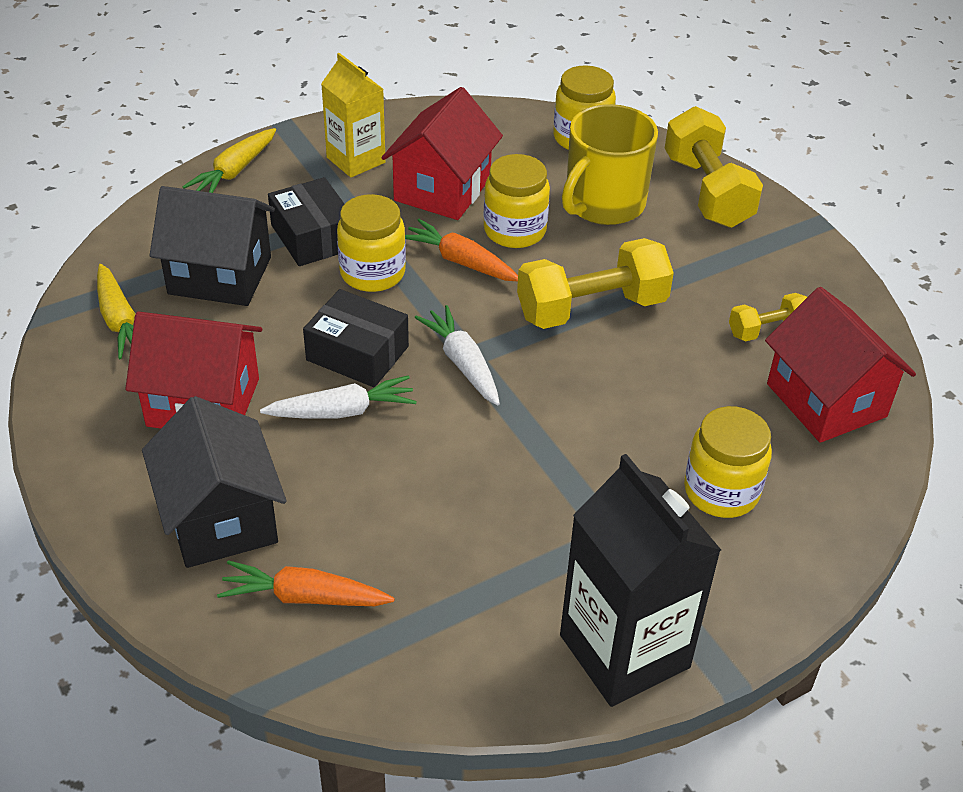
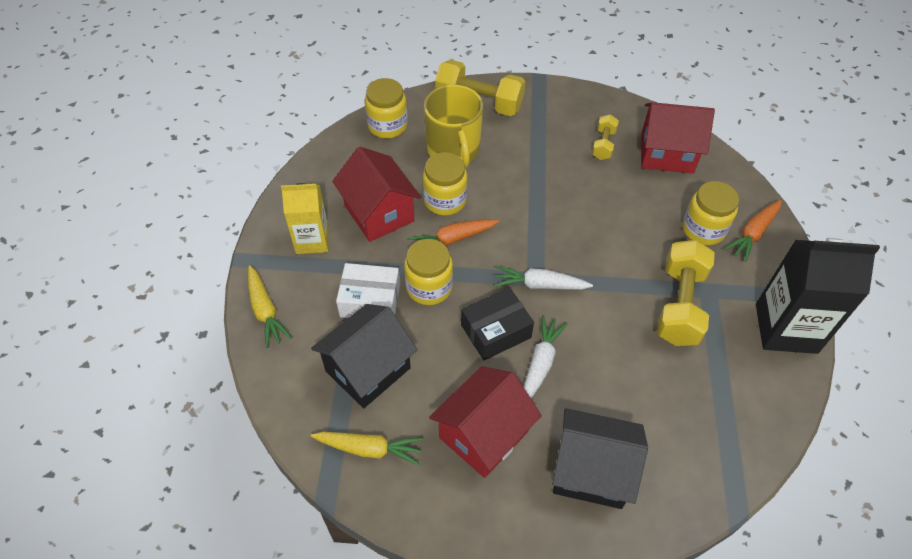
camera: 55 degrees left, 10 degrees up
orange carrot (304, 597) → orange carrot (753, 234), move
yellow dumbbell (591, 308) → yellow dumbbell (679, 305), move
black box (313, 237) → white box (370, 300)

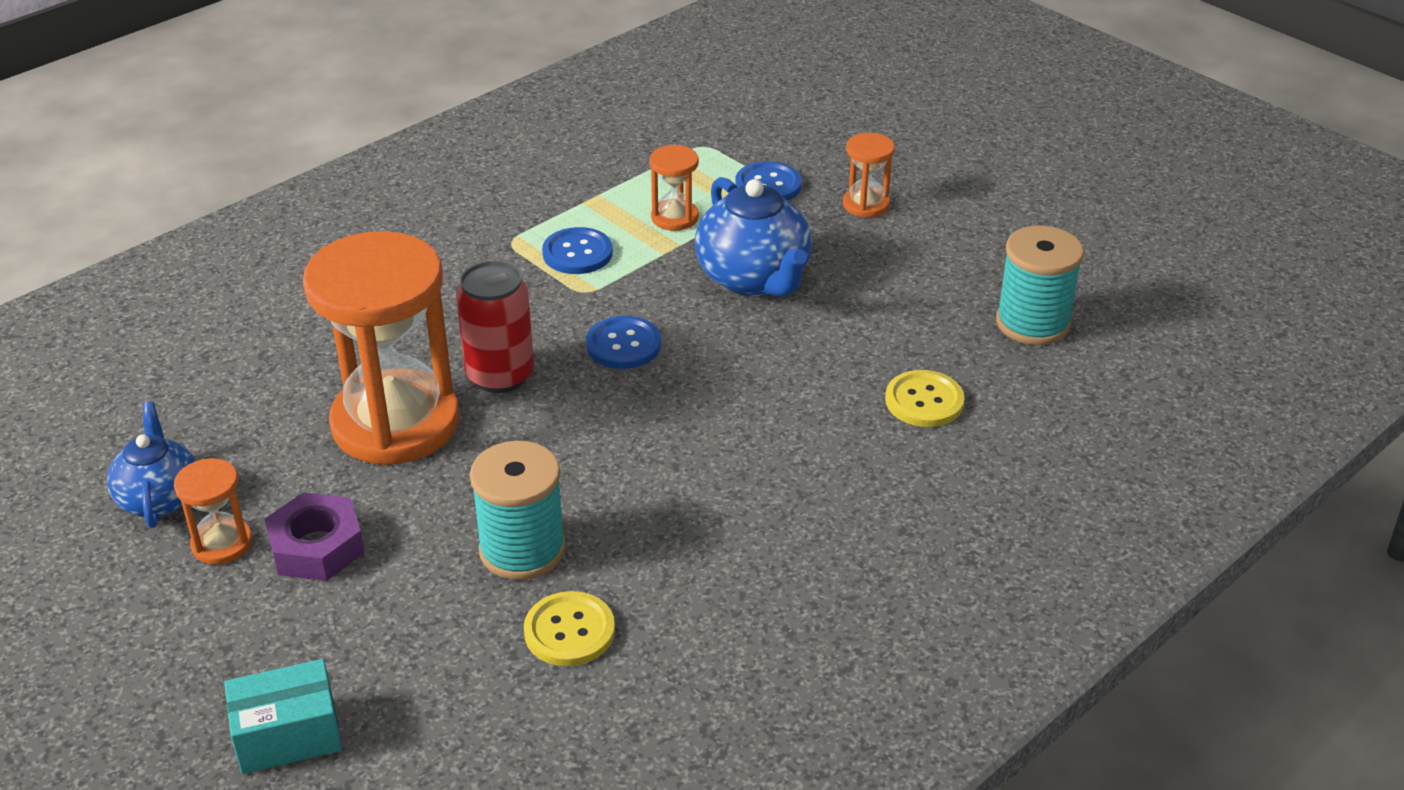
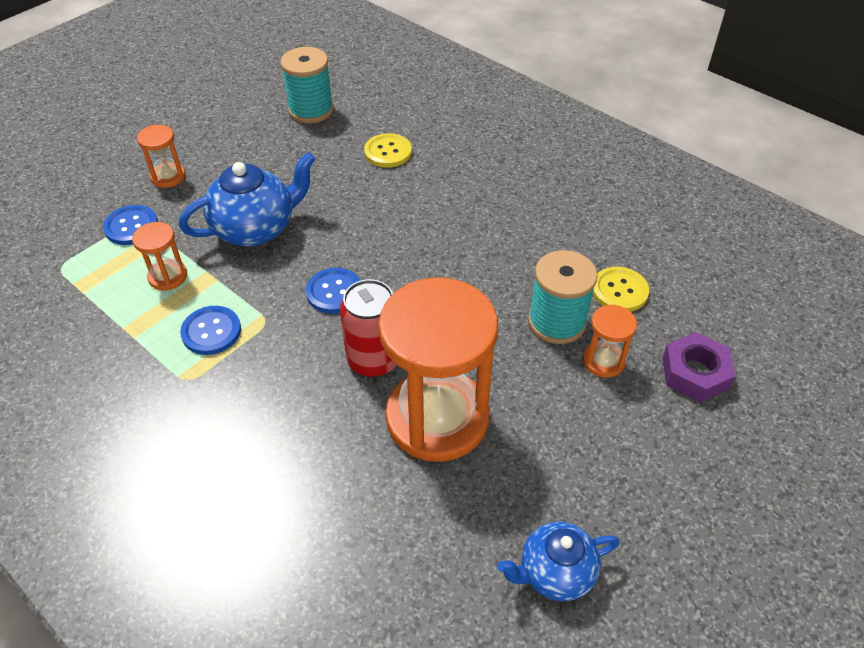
camera: 95 degrees left, 10 degrees up
turquoise box (288, 735) → -
orange hourglass (222, 543) → orange hourglass (603, 361), move
purple nut (316, 547) → purple nut (695, 373), move

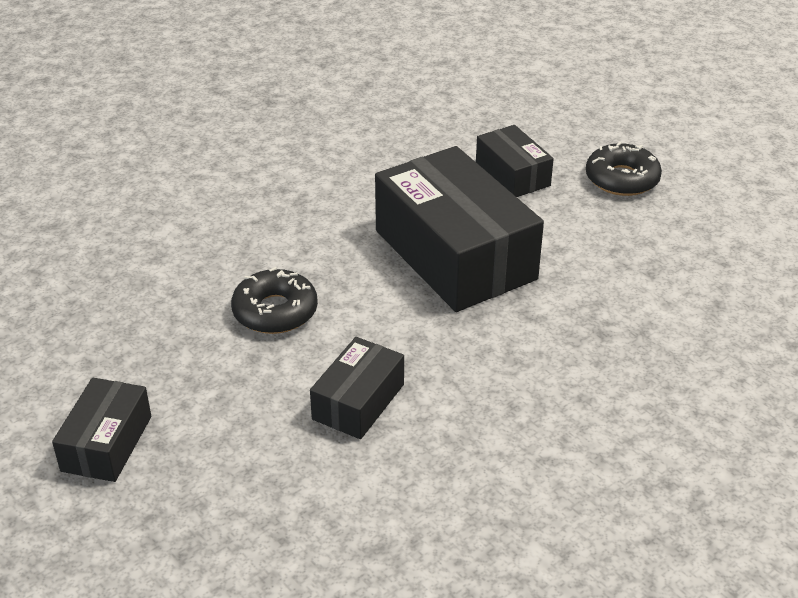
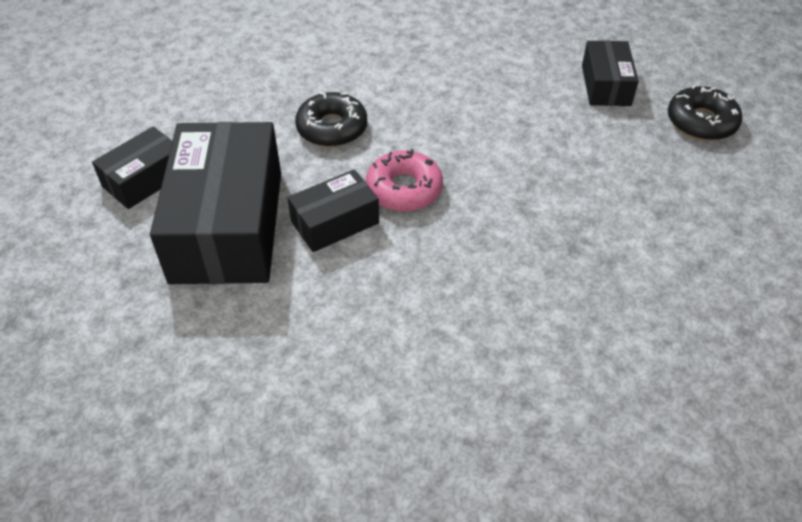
camera: 30 degrees right, 10 degrees up
- → pink donut (404, 189)
black box (454, 255) → black box (227, 225), move

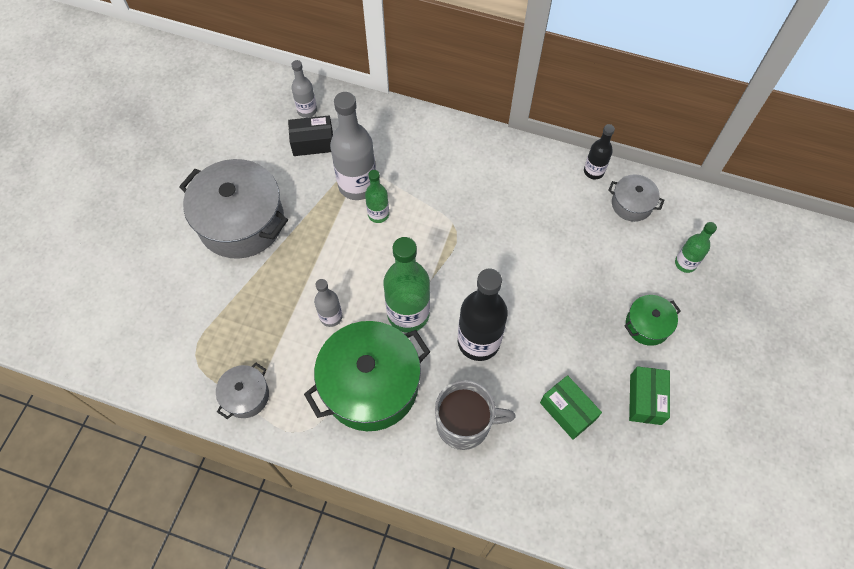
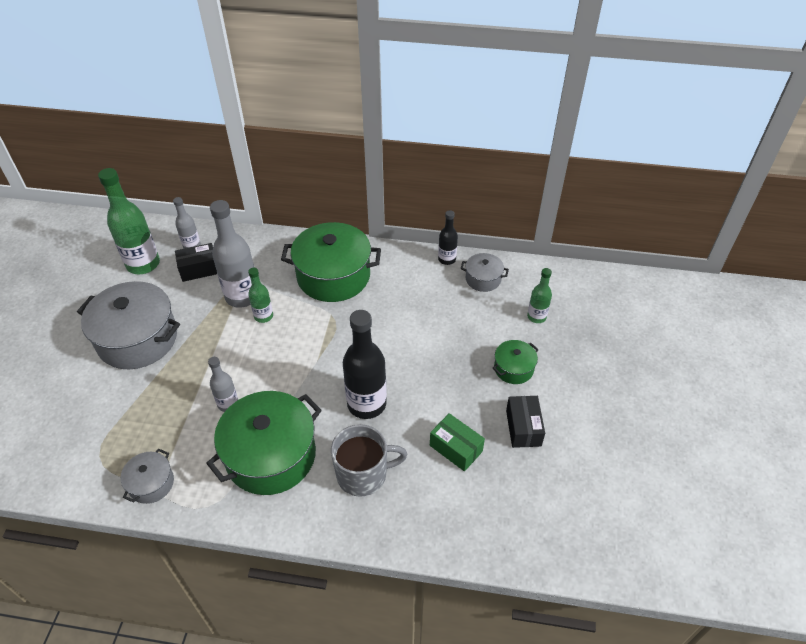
camera: 10 degrees left, 15 degrees down
- → green pot (333, 276)
green bottle (408, 314) → green bottle (143, 264), move
green box (645, 399) → black box (523, 428)

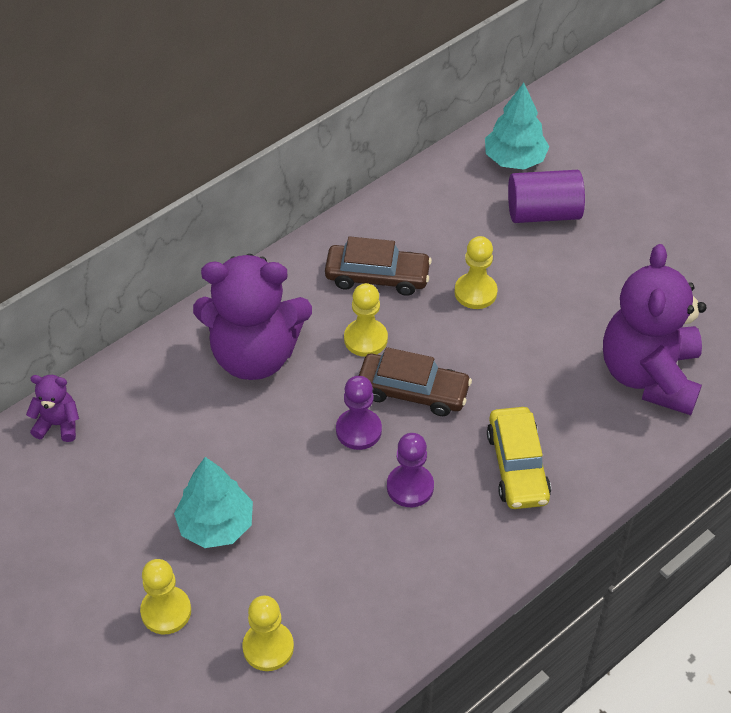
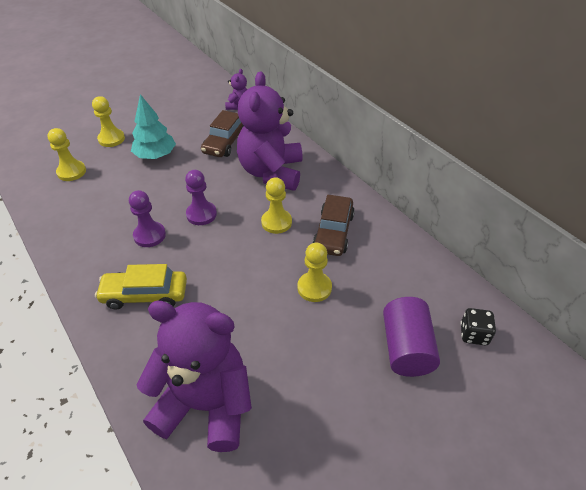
camera: 95 degrees right, 5 degrees down
brown car (413, 392) → brown car (225, 142), move
turquoise tree (514, 159) → black dice (473, 334)

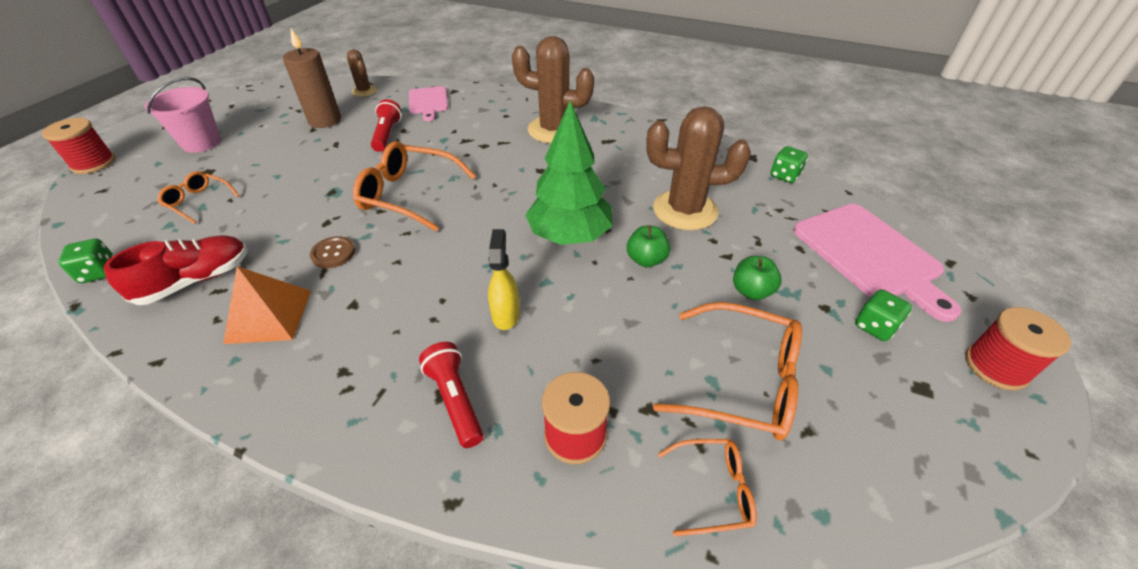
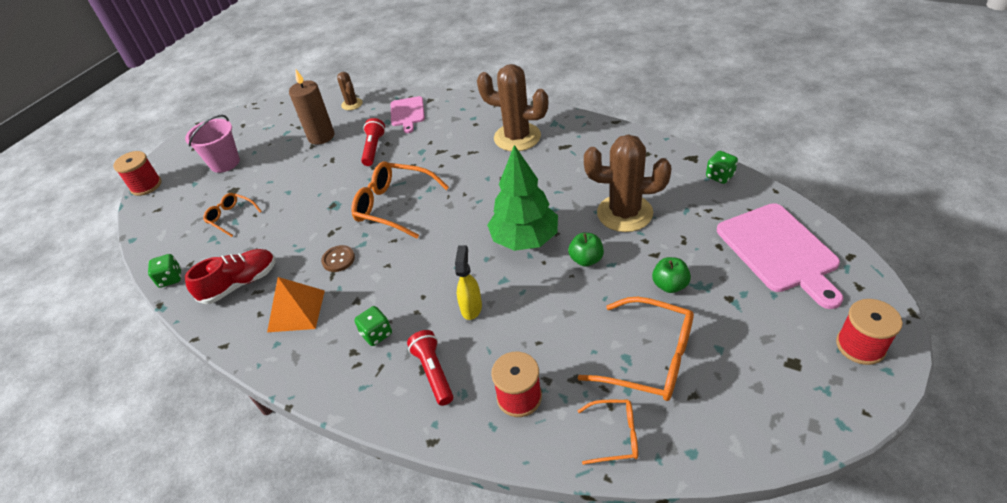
camera: 10 degrees right, 0 degrees up
green dice (874, 326) → green dice (376, 334), move

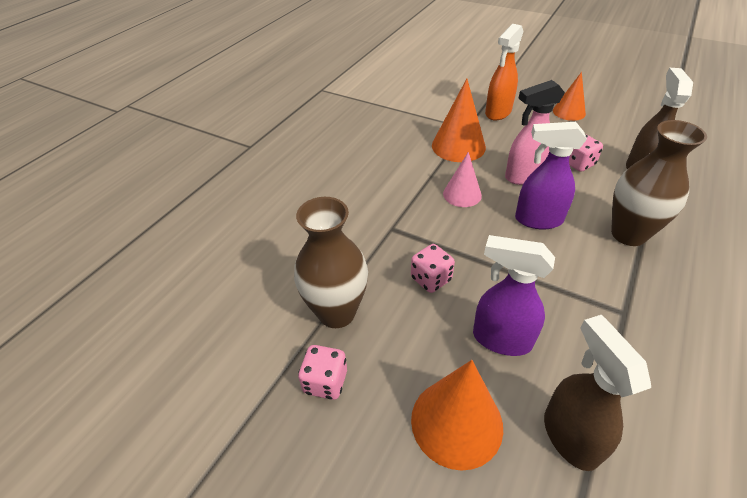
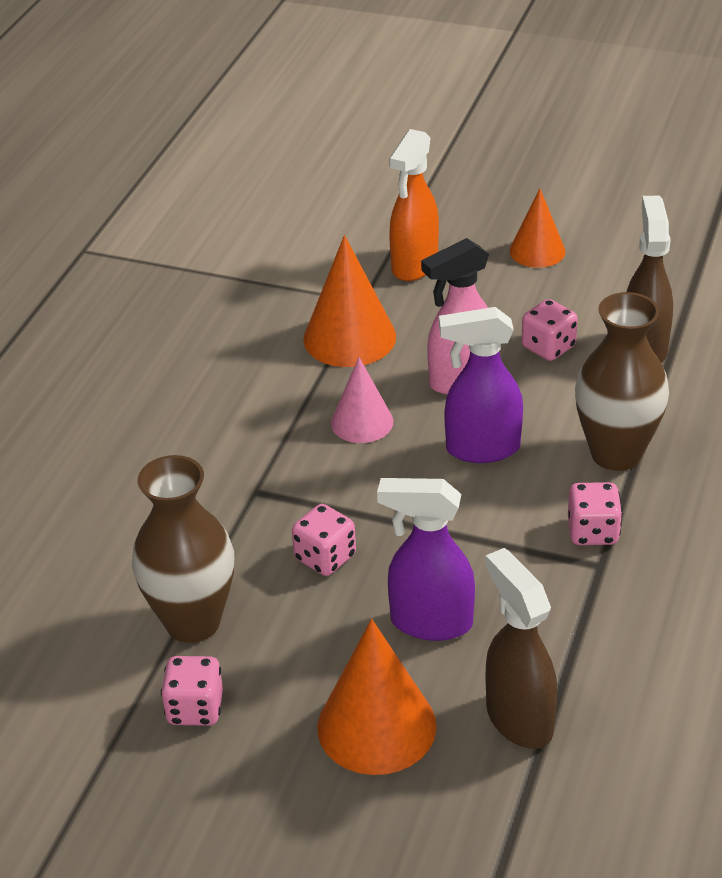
camera: 10 degrees left, 5 degrees down
- → pink dice (592, 532)

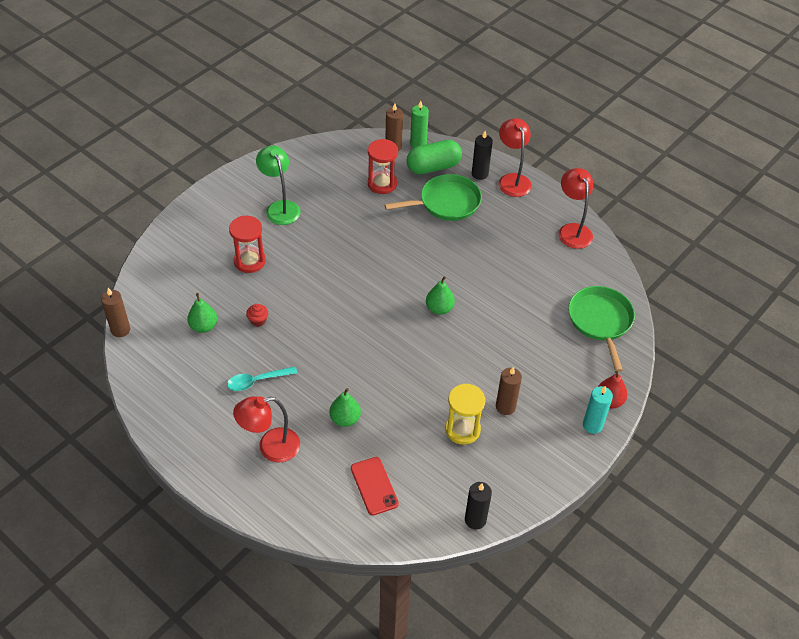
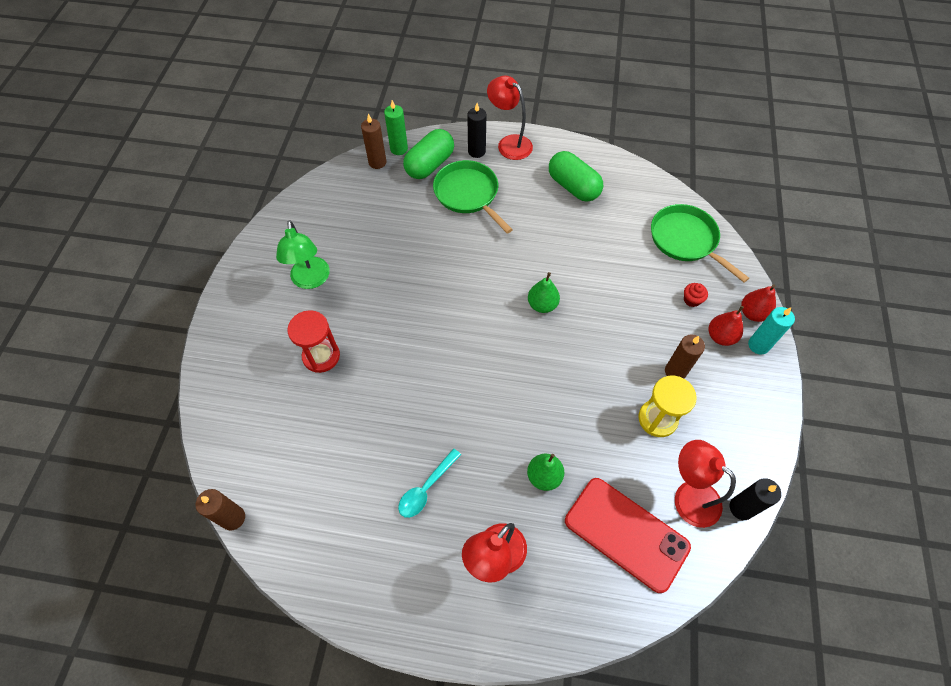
camera: 30 degrees left, 10 degrees up
green pear (204, 326) → -
red hourglass (382, 184) → -
- → green capsule (573, 187)
- → red pear (720, 336)
red cupcake (258, 320) → red cupcake (691, 300), move
red lamp (572, 230) → red lamp (688, 496), move
green lamp (280, 207) → green lamp (311, 280), 135 degrees counterclockwise
green pan (446, 202) → green pan (468, 194), 75 degrees counterclockwise
red phone (374, 486) → red phone (626, 533), x1.66

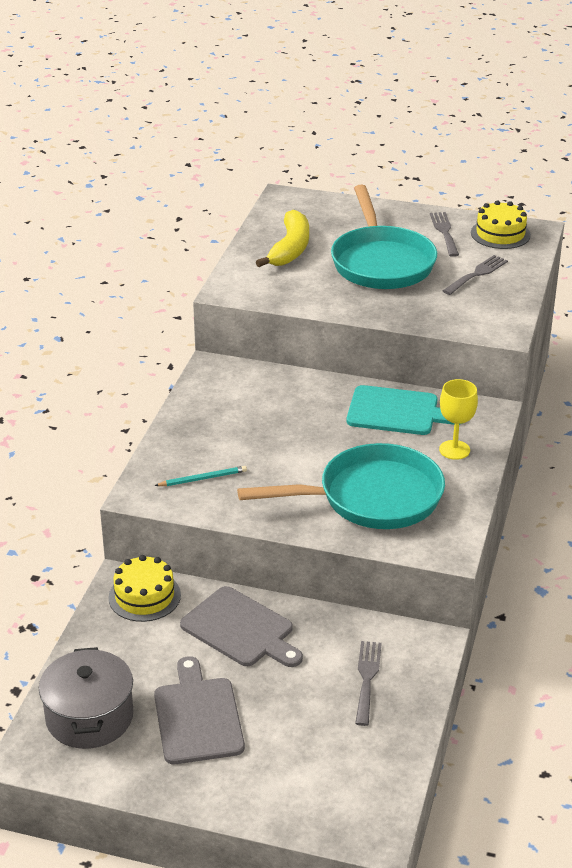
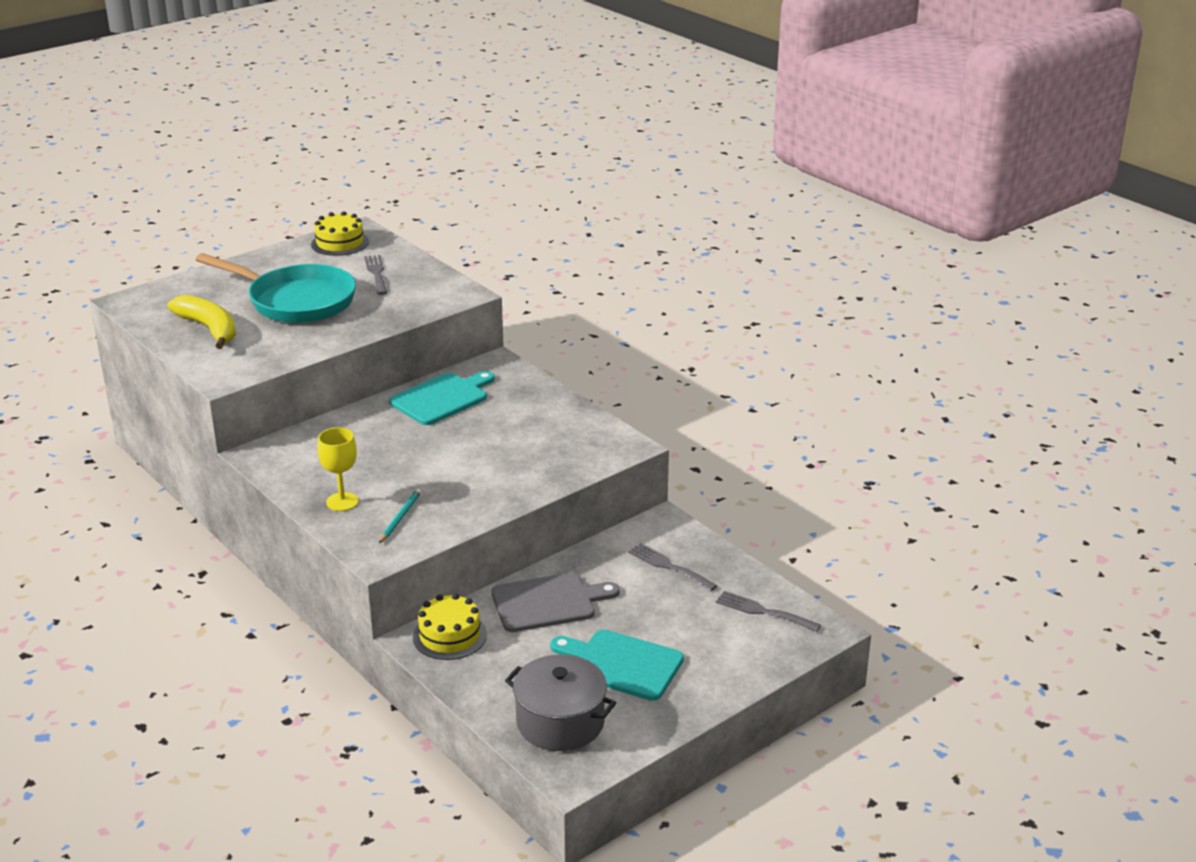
camera: 55 degrees left, 5 degrees down
turquoise pan (371, 498) → -
grey fork (444, 232) → grey fork (763, 611), move
yellow goblet (454, 450) → yellow goblet (342, 502), move
grey cutting board (197, 716) → turquoise cutting board (621, 664)

